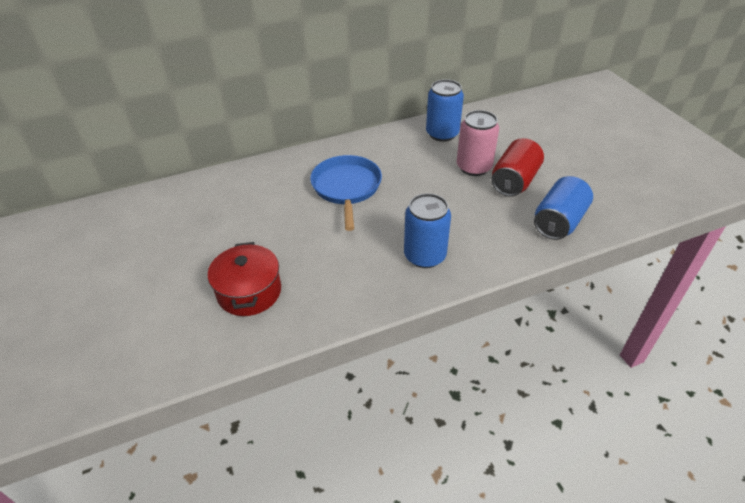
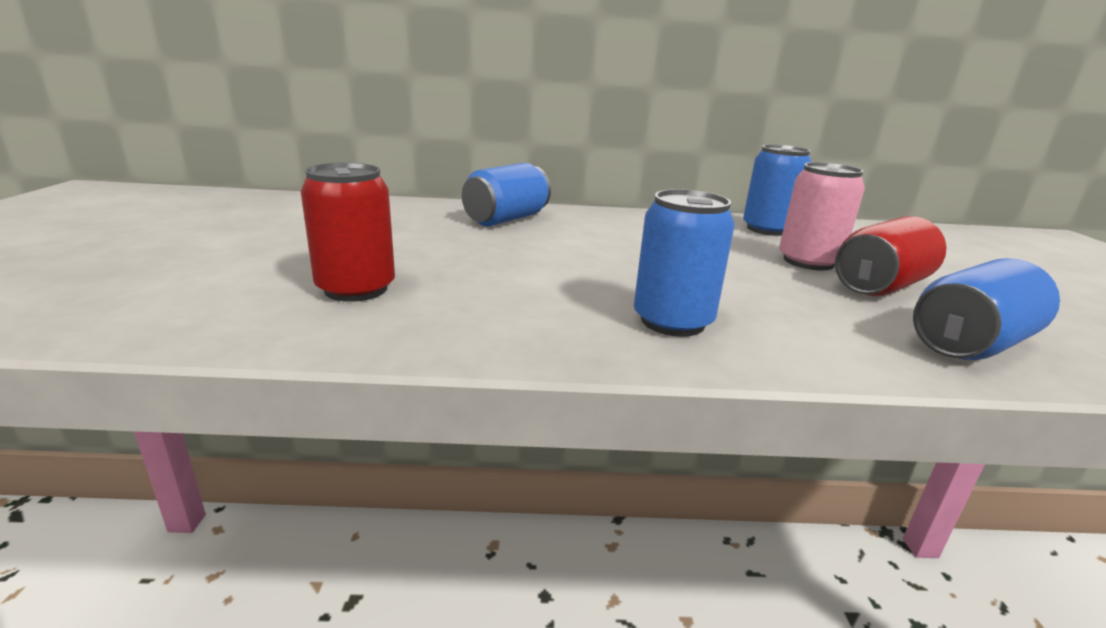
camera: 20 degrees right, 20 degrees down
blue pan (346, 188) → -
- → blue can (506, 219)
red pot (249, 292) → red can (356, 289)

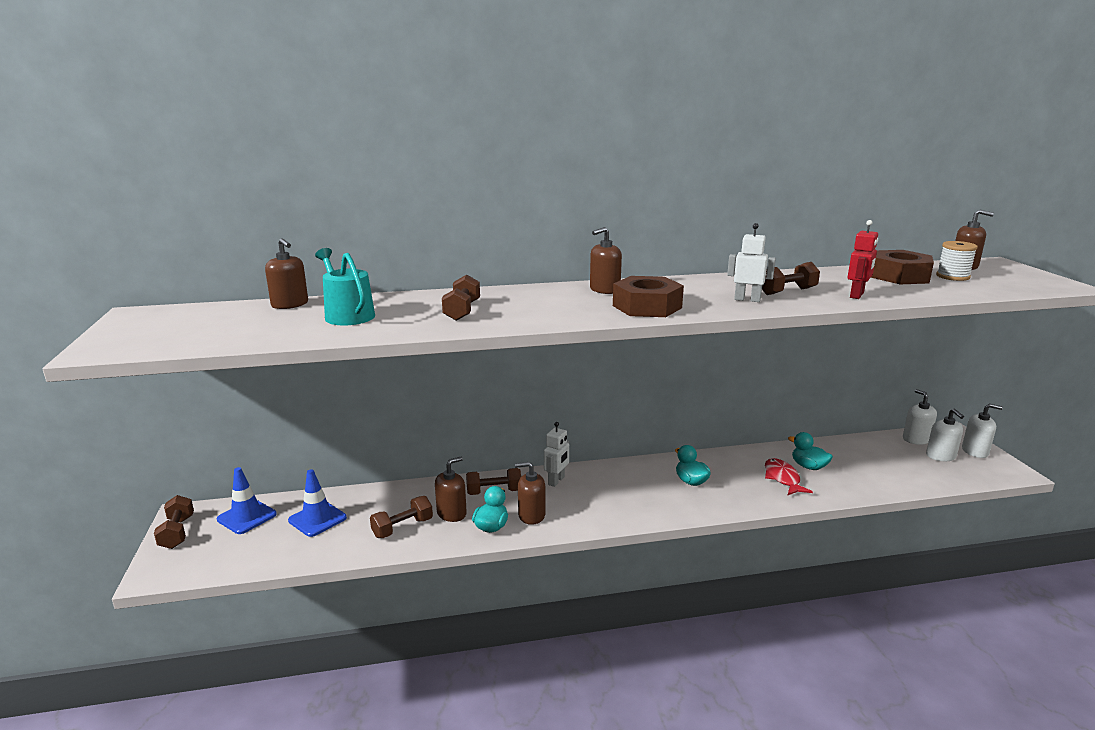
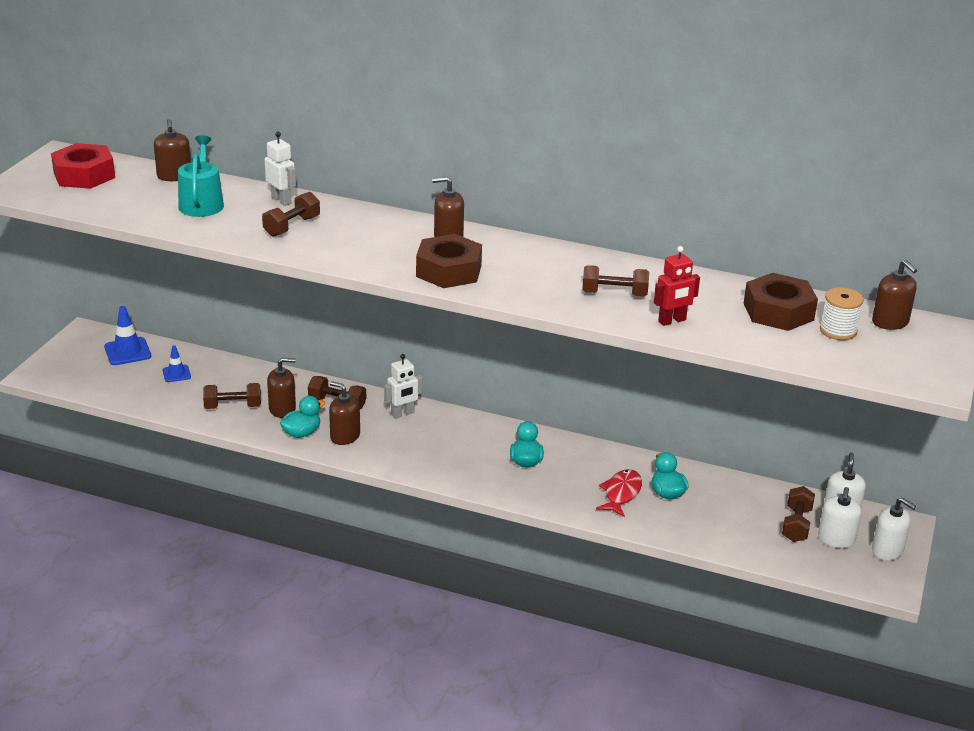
camera: 30 degrees right, 10 degrees up
- → red nut (84, 175)
brown dumbbell (177, 532) → brown dumbbell (796, 525), move
white robot (747, 299) → white robot (281, 200), move
blue traffic cone (317, 519) → blue traffic cone (176, 374), x0.62

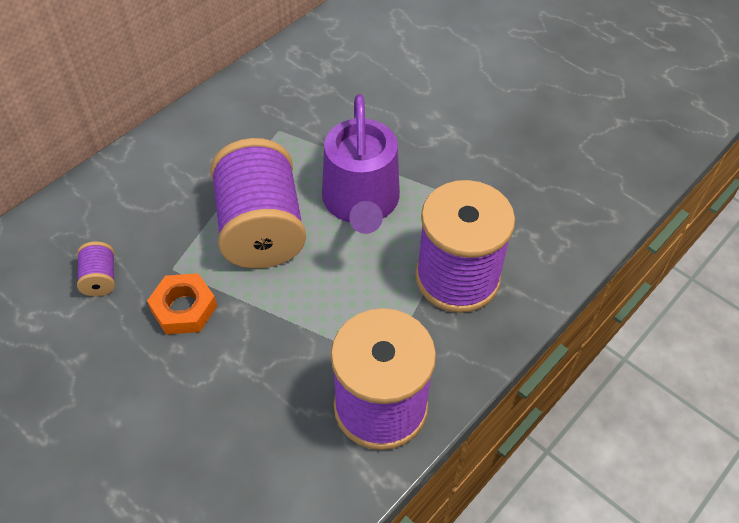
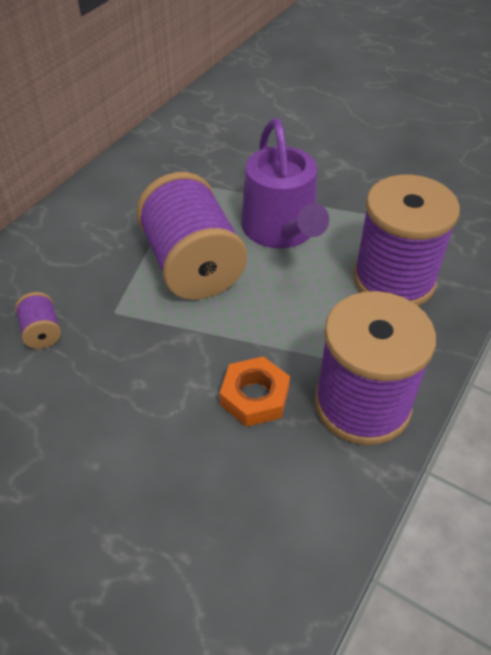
camera: 10 degrees left, 5 degrees down
orange nut (184, 308) → orange nut (254, 396), move

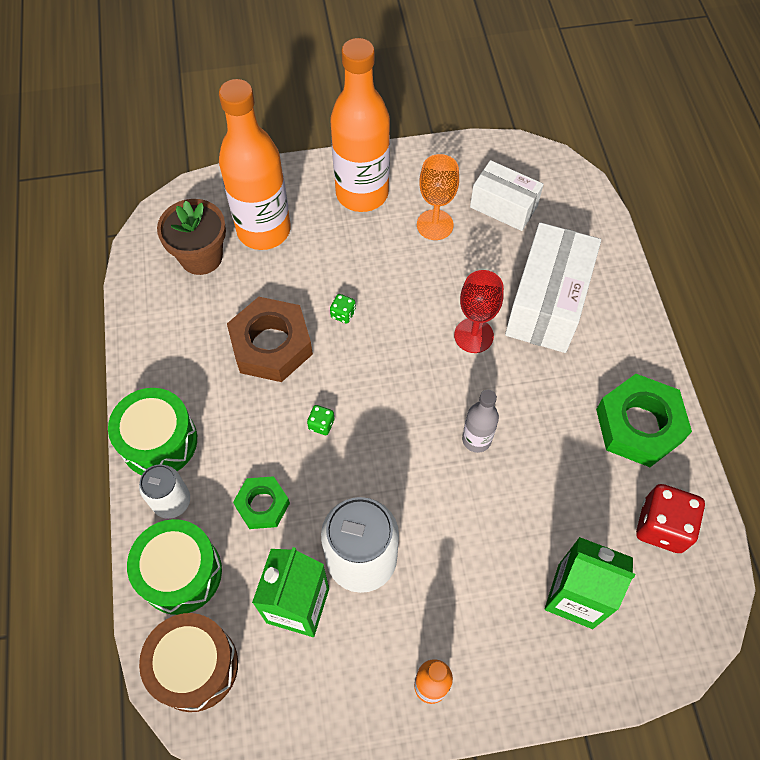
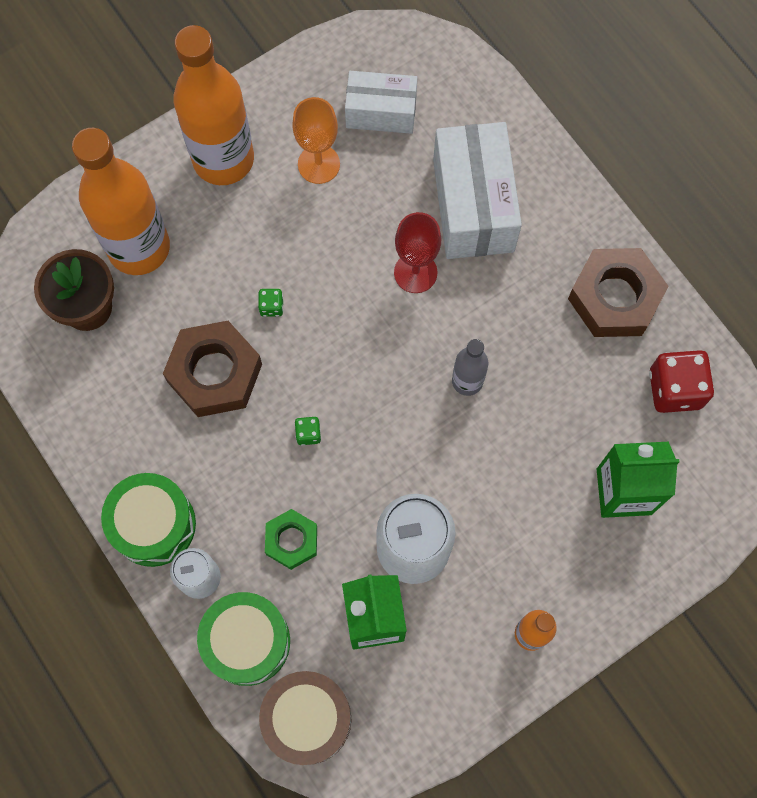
camera: 25 degrees left, 10 degrees up
green nut (639, 425) → brown nut (614, 297)

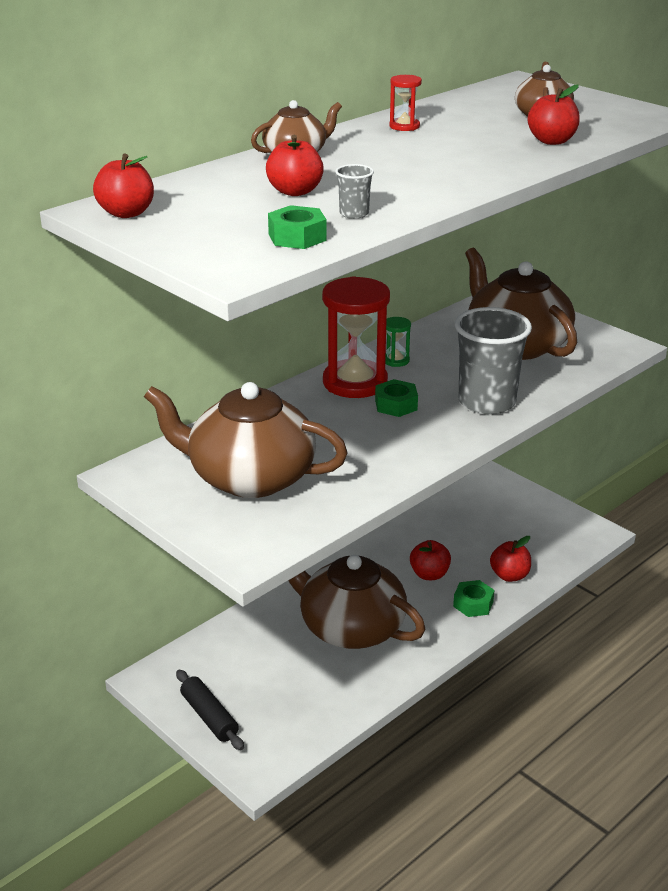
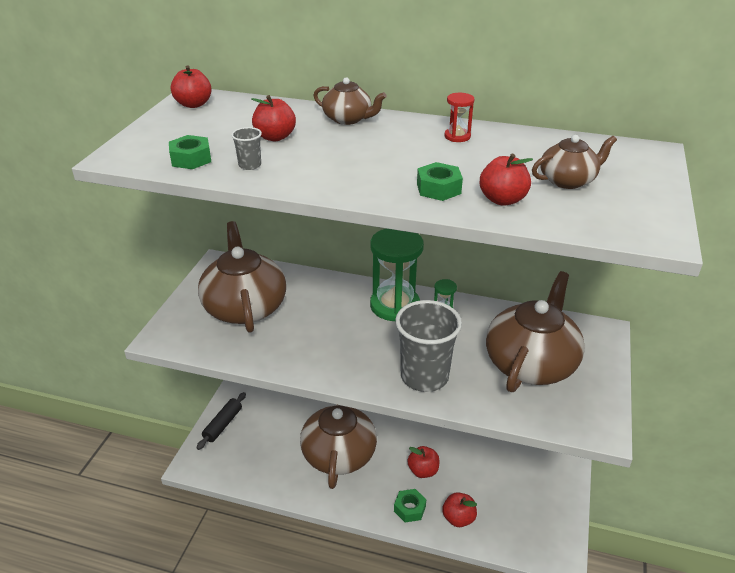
camera: 60 degrees right, 5 degrees up
green nut (396, 405) → green nut (438, 188), move
red hourglass (355, 382) → green hourglass (395, 305)

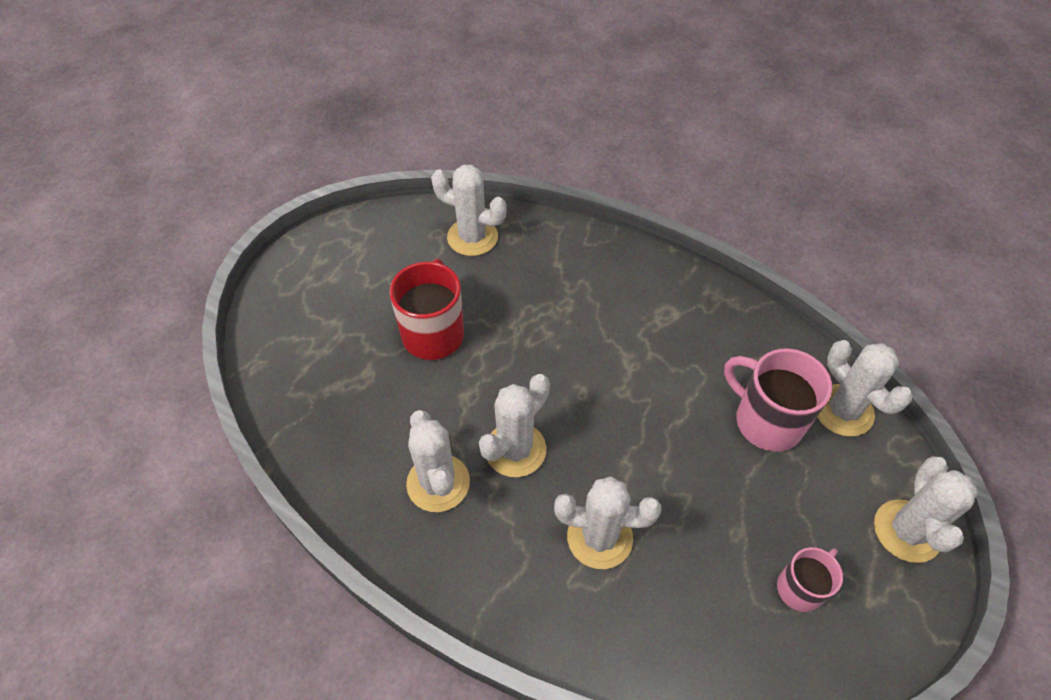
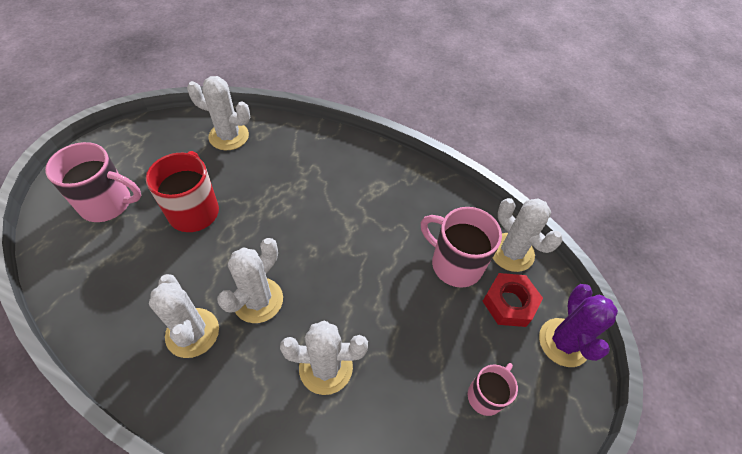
camera: 10 degrees left, 0 degrees up
- → pink mug (107, 204)
- → red nut (509, 303)
white cactus (906, 531) → purple cactus (563, 342)

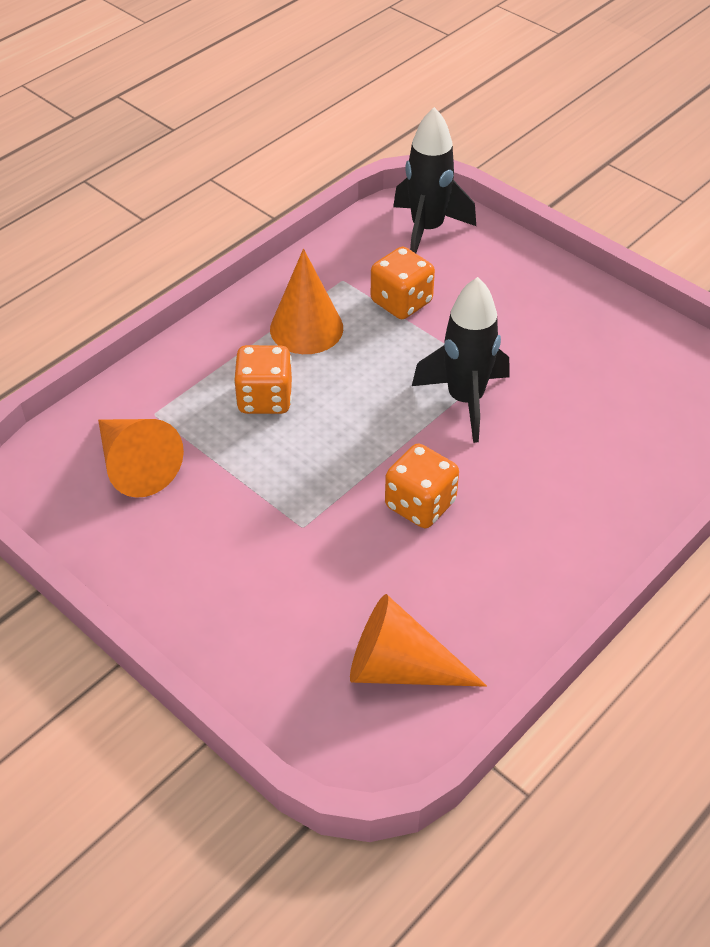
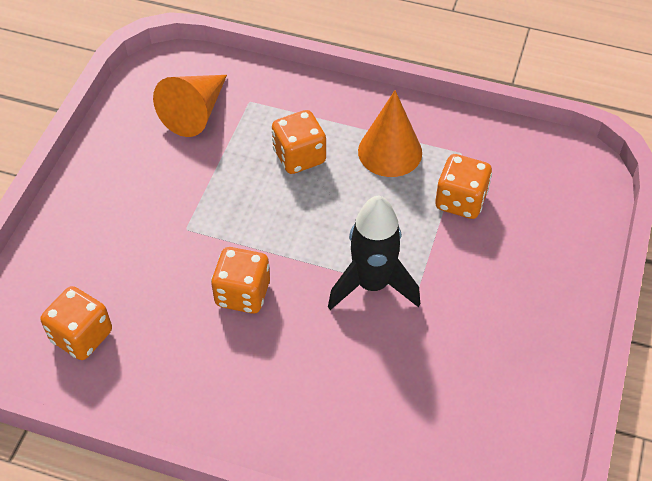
camera: 65 degrees right, 5 degrees up
black rocket (427, 230) → -
orange cone (400, 668) → orange dice (82, 336)

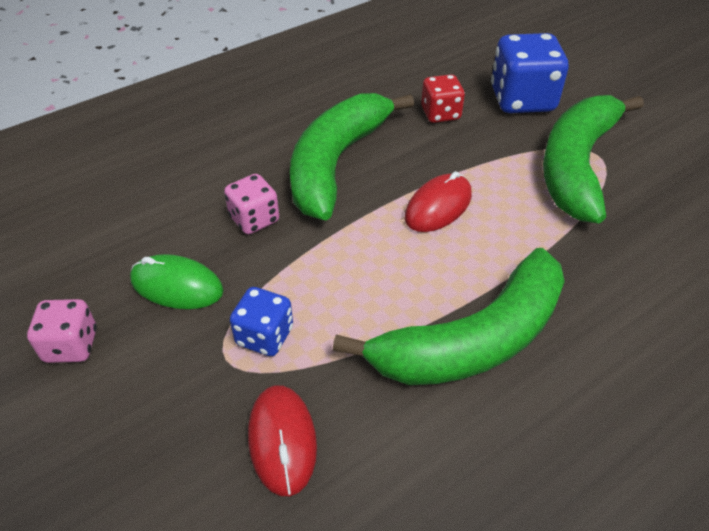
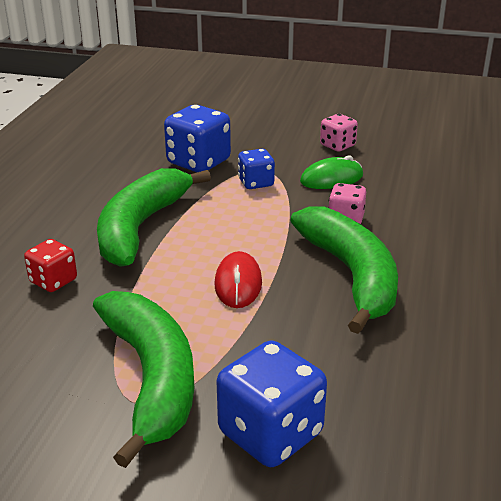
camera: 140 degrees right, 15 degrees down
red dice (440, 114) → red dice (53, 281), move
red mouse (282, 440) → blue dice (198, 162)

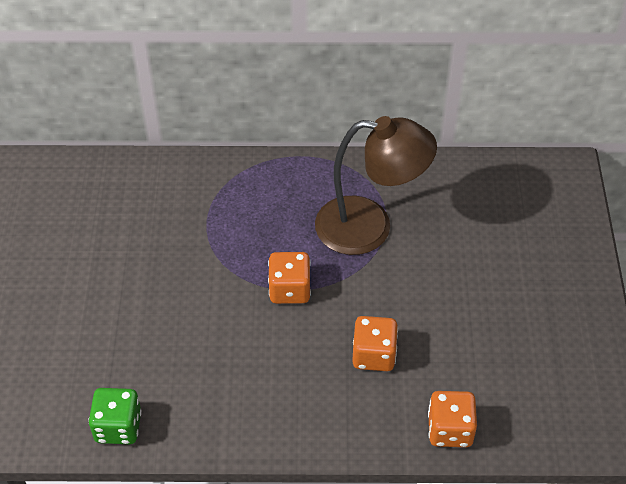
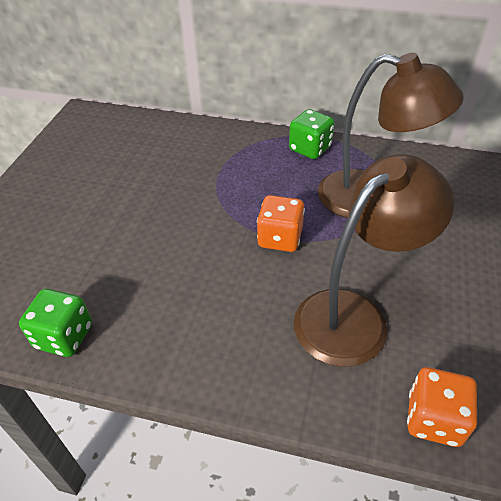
camera: 15 degrees right, 5 degrees down
- → green dice (310, 149)
orange dice (374, 355) → brown lamp (354, 315)

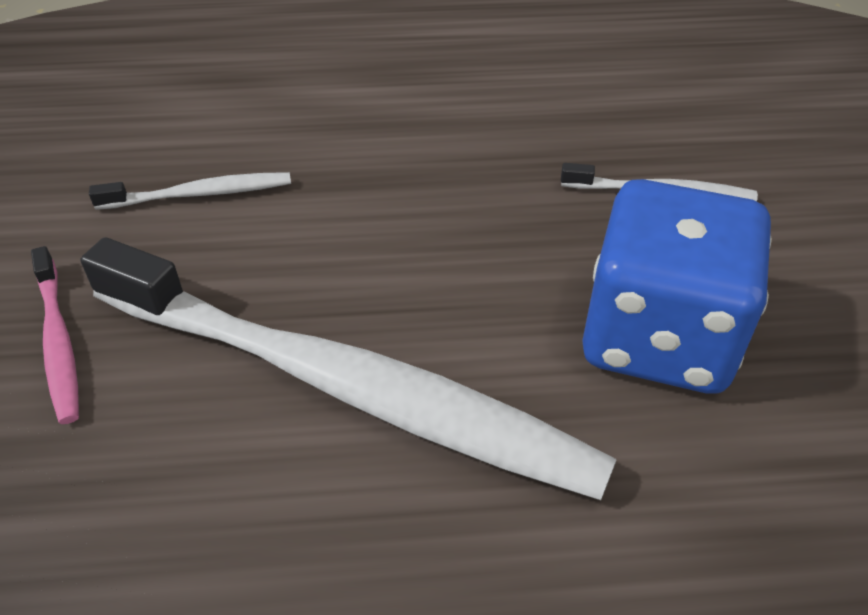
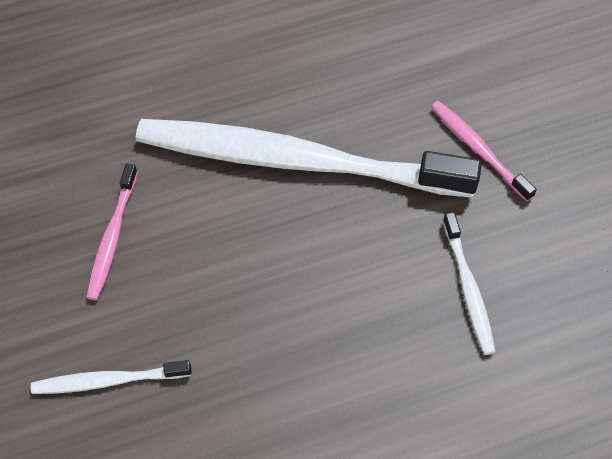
camera: 165 degrees right, 15 degrees up
blue dice (658, 337) → pink toothbrush (112, 238)
white toothbrush (200, 194) → white toothbrush (468, 289), 75 degrees counterclockwise

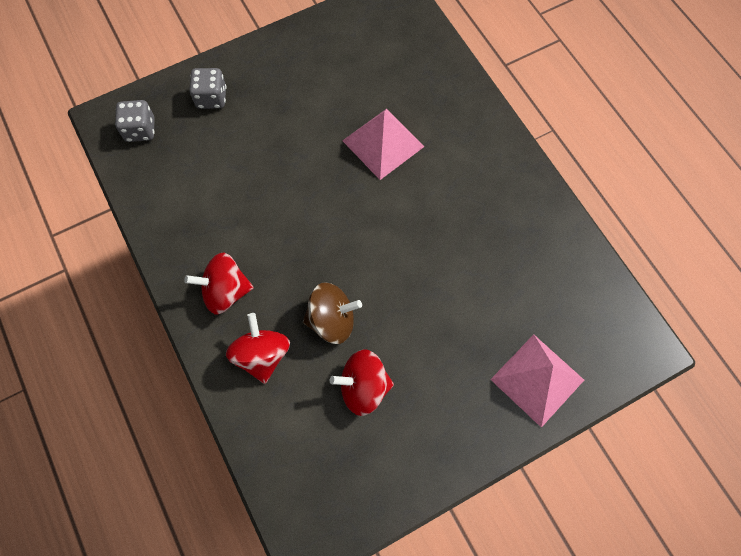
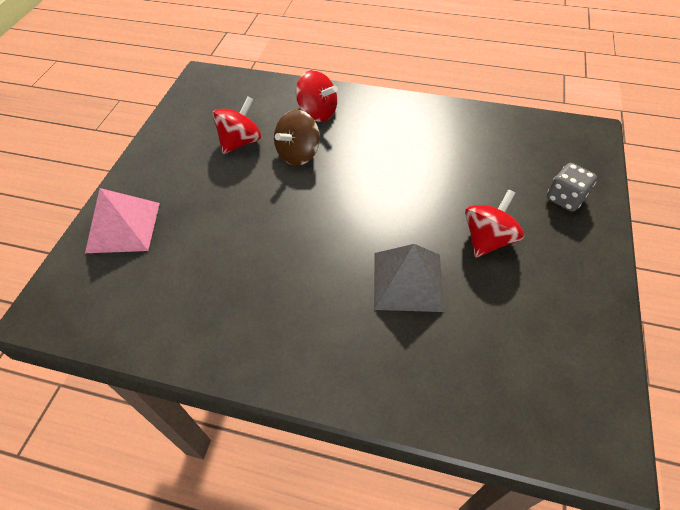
camera: 135 degrees right, 15 degrees down
grey dice (140, 130) → -
red spinning top (225, 291) → red spinning top (488, 239), move
pink pyramid (383, 143) → grey pyramid (408, 281)

